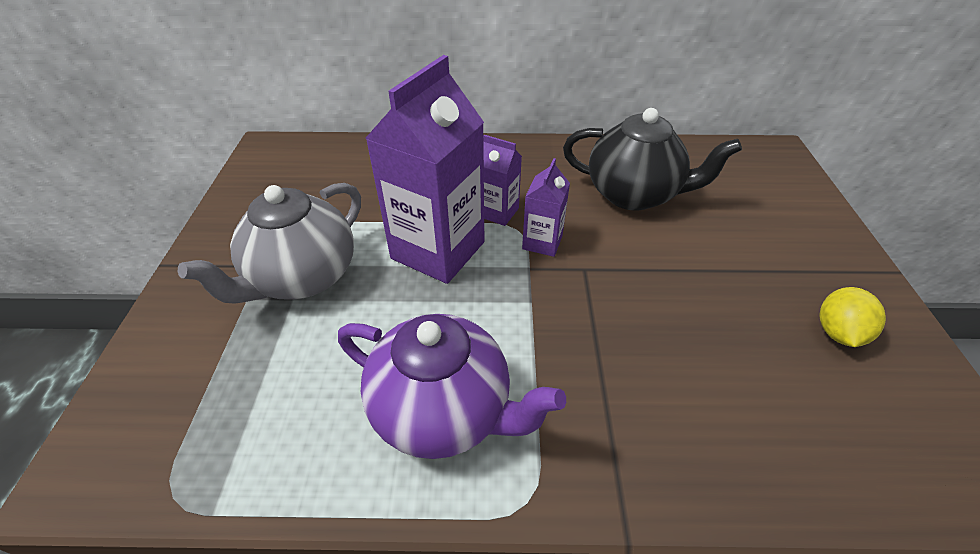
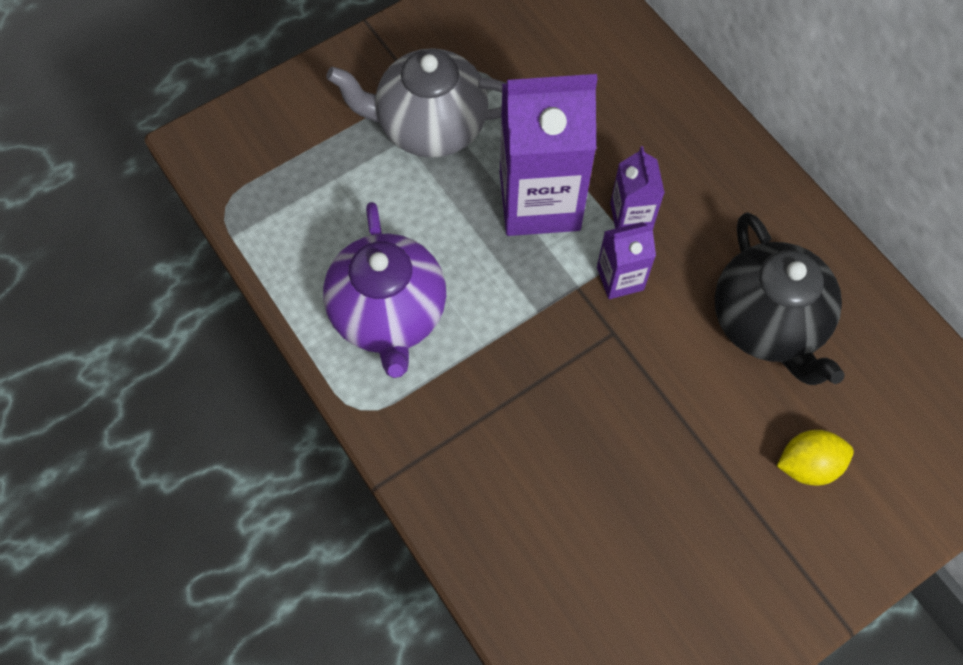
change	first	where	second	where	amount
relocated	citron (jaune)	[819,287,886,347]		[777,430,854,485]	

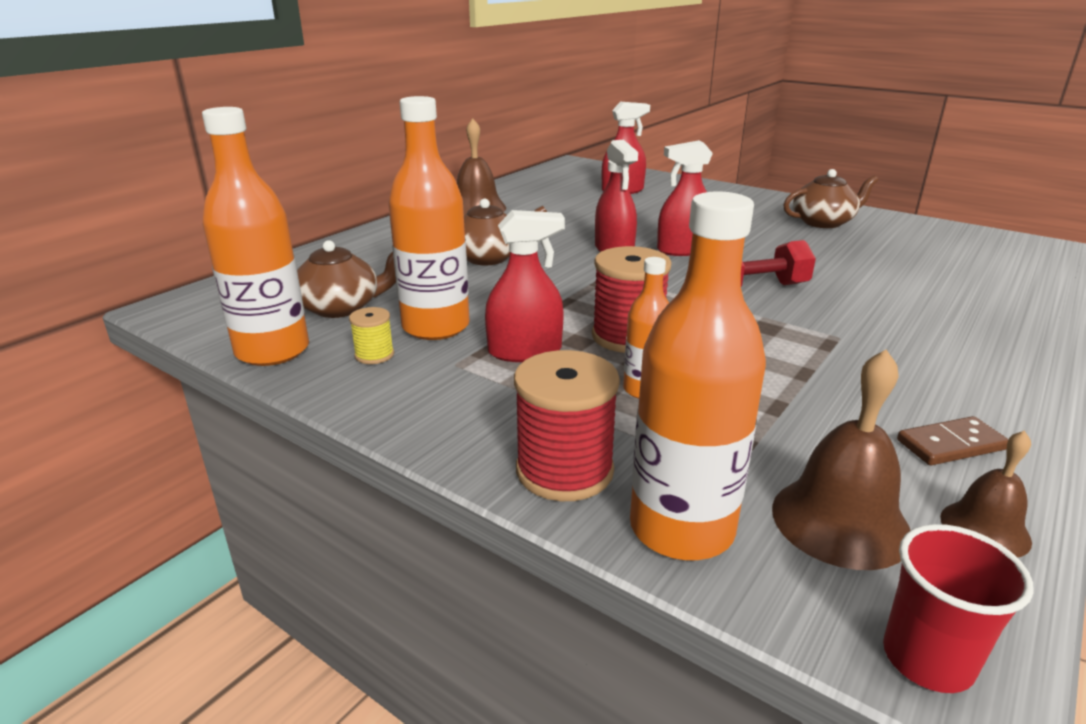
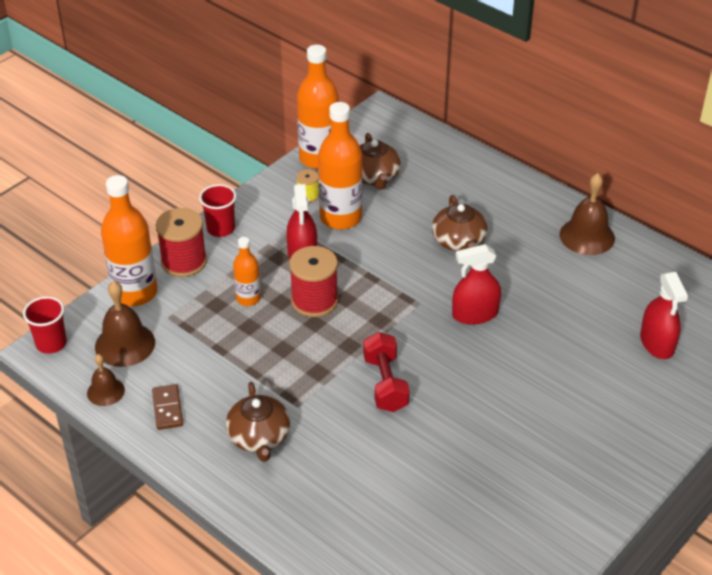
change	first	where	second	where	amount
missing	vaporisateur (rouge)	[657,140,713,256]			
appeared			gobelet (rouge)	[199,184,236,237]	
relocated	théière (marron)	[783,169,878,228]		[226,382,290,462]	

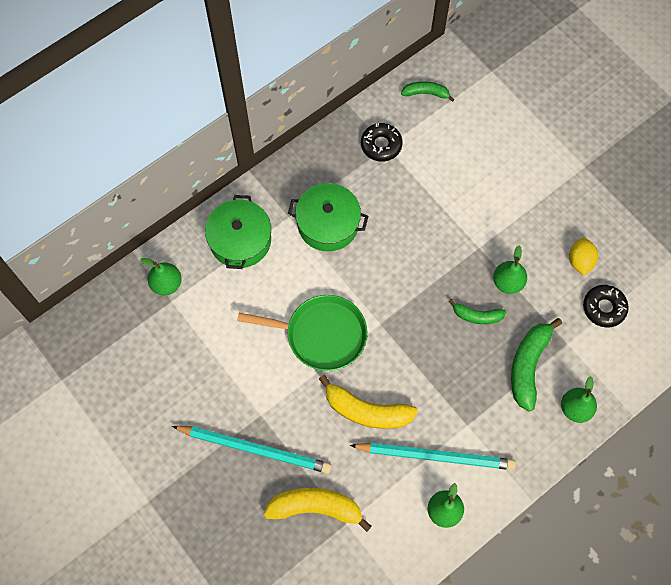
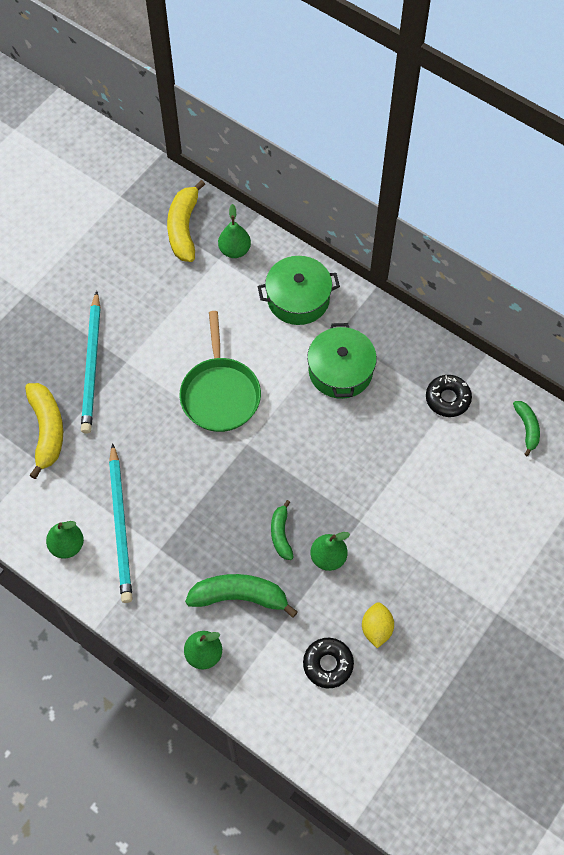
change	first	where	second	where	amount
relocated	banane (jaune)	[319,375,418,429]		[167,180,205,262]	
spun	citron (jaune)	[569,238,598,276]		[362,602,394,648]	75 degrees counterclockwise

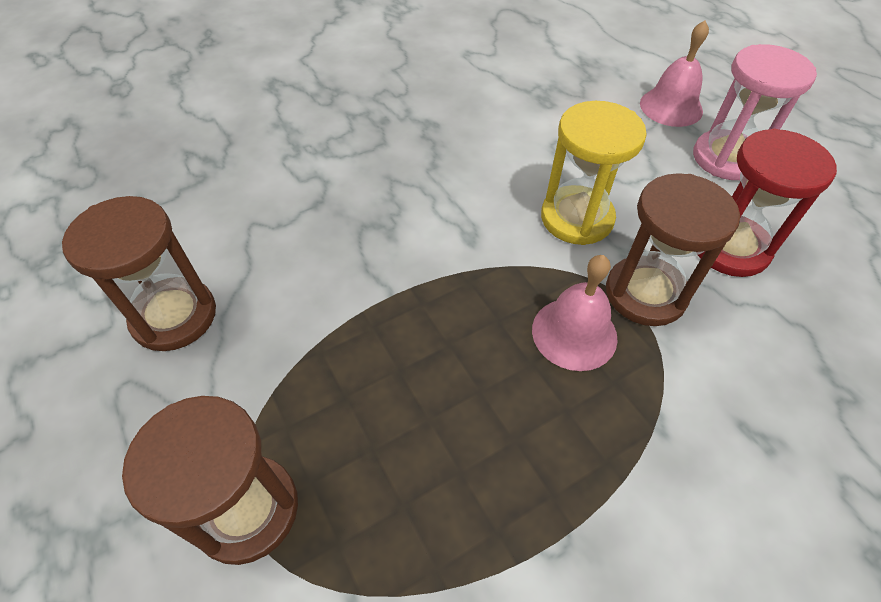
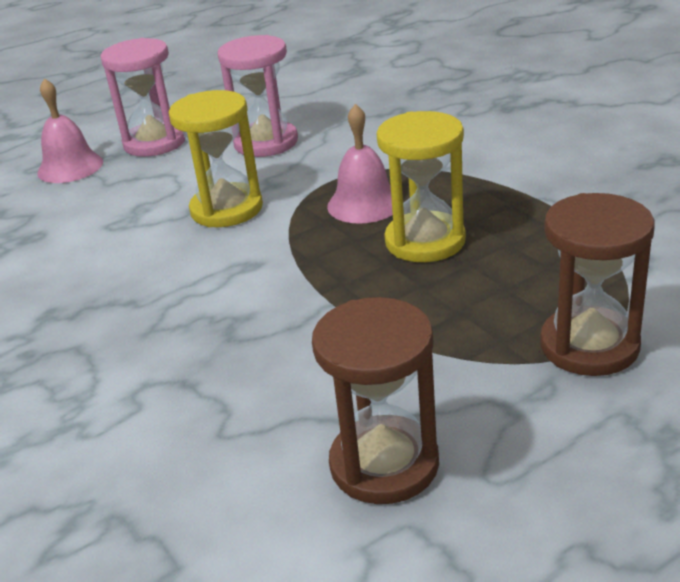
change	first	where	second	where	amount
missing	sablier (marron)	[606,173,740,326]			
appeared			sablier (jaune)	[376,111,466,262]	
colour	sablier (rouge)	[698,129,837,277]	sablier (rose)	[218,35,298,157]	

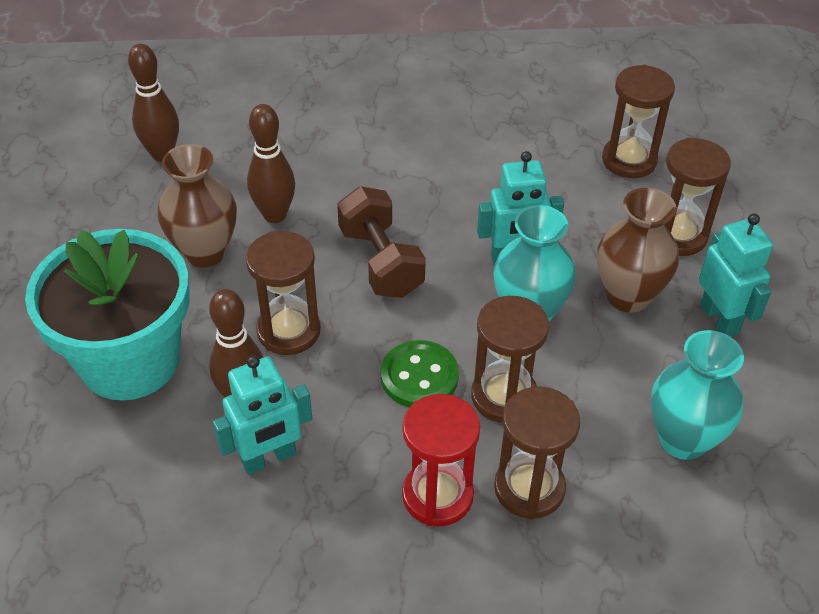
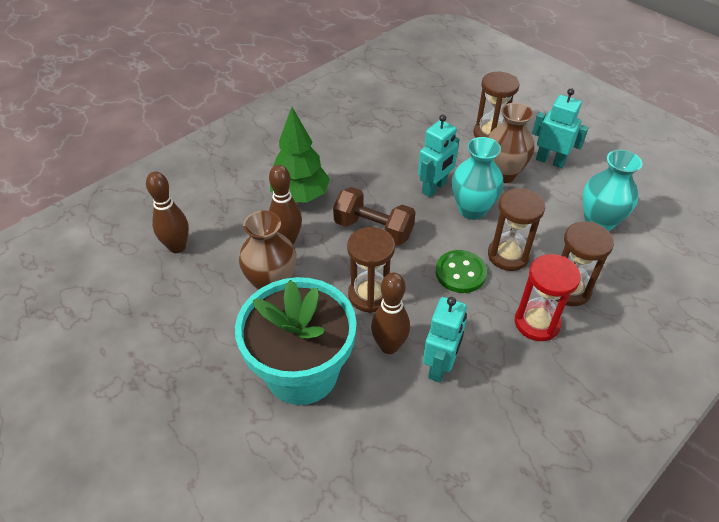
change	first	where	second	where	amount
missing	sablier (marron)	[602,65,675,178]			
appeared			arbre (vert)	[270,107,330,202]	

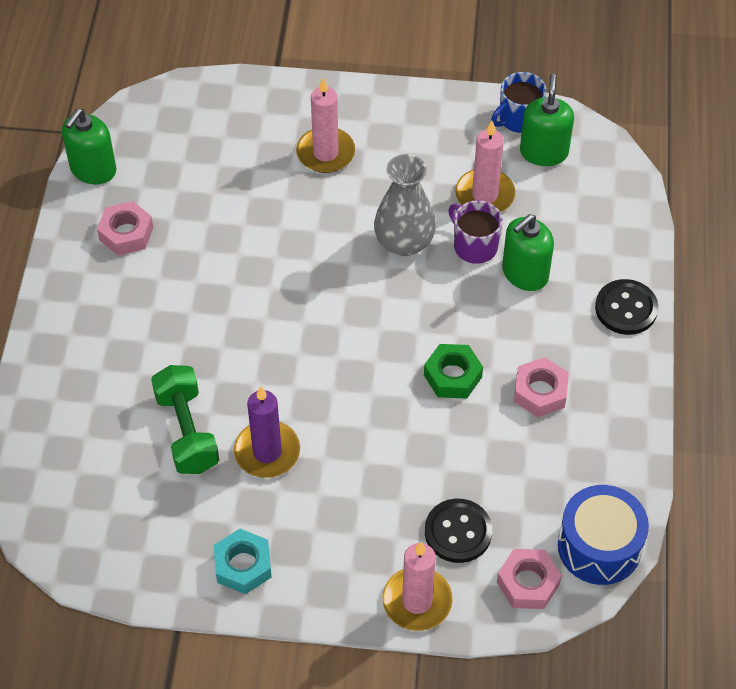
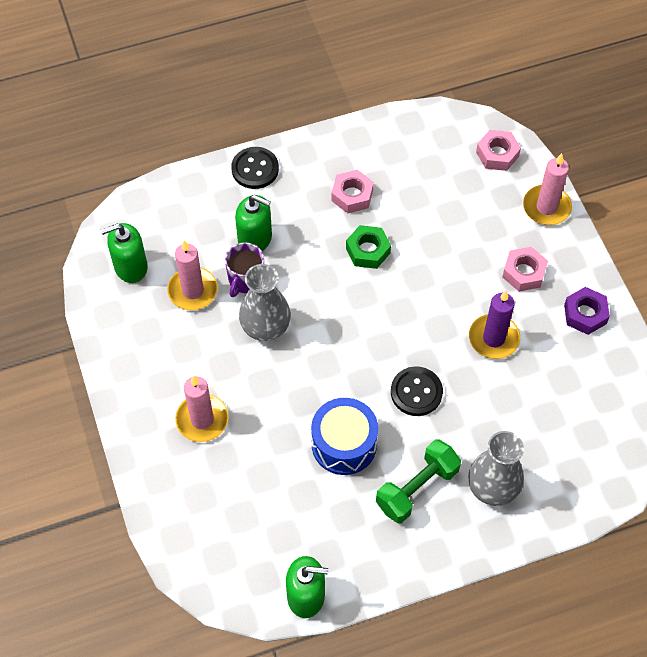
change	first	where	second	where	amount
missing	tasse (bleu)	[491,72,546,133]			
appeared			vase (gris)	[468,431,524,506]	
relocated	écrou (rose)	[97,201,153,256]		[502,247,548,292]	
relocated	haltère (vert)	[151,365,219,474]		[376,440,461,523]	
relocated	bouton (noir)	[425,499,492,563]		[391,366,443,416]	
relocated	tambour (bleu)	[558,485,649,585]		[311,398,378,475]	
colour	écrou (turquoise)	[214,529,272,594]	écrou (violet)	[564,287,610,335]	

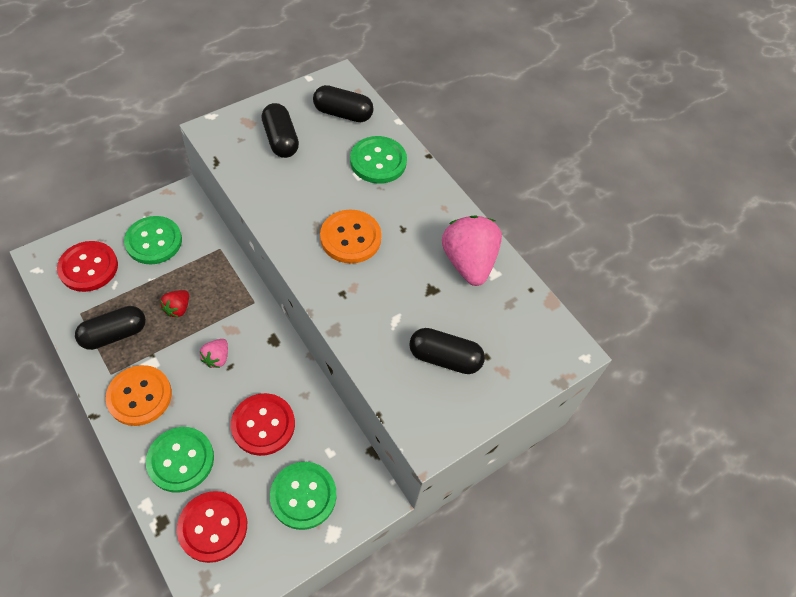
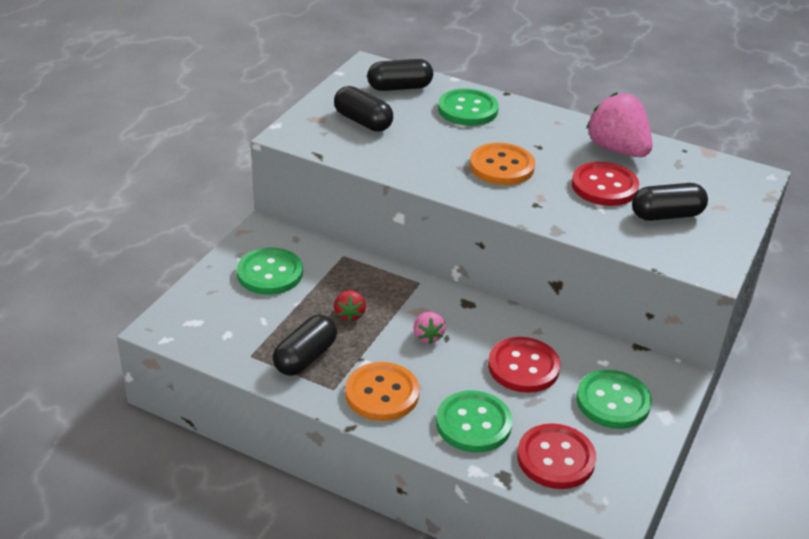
change	first	where	second	where	amount
relocated	bouton (rouge)	[57,241,118,292]		[572,162,639,206]	

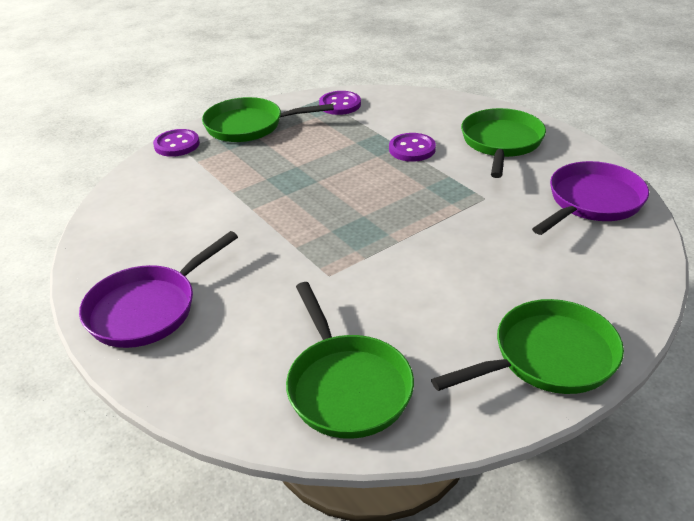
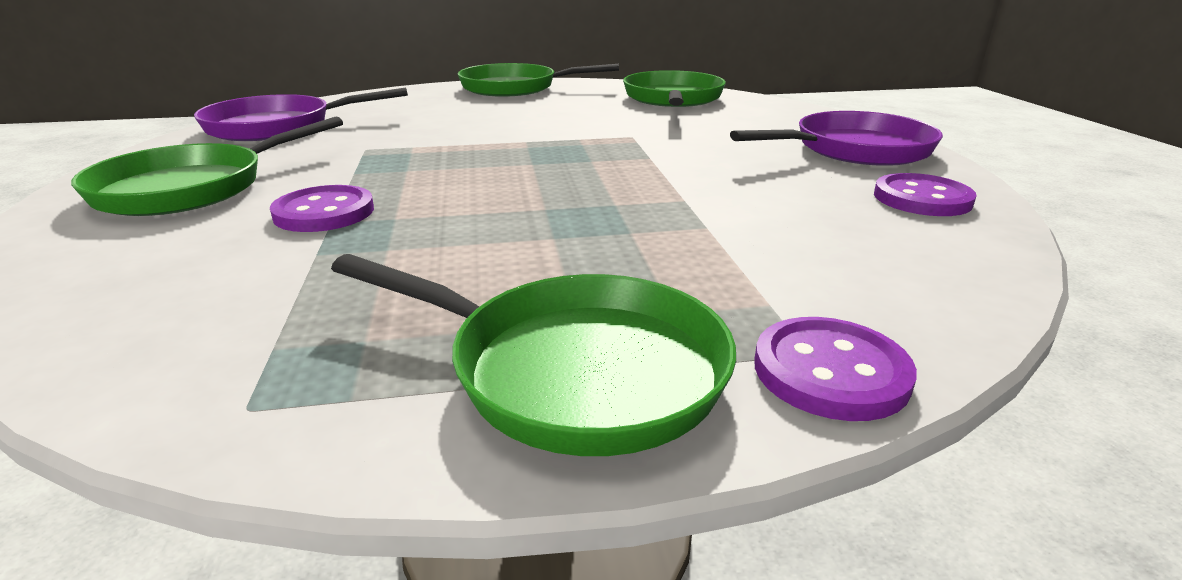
change	first	where	second	where	amount
relocated	bouton (violet)	[319,91,361,115]		[874,173,977,216]	

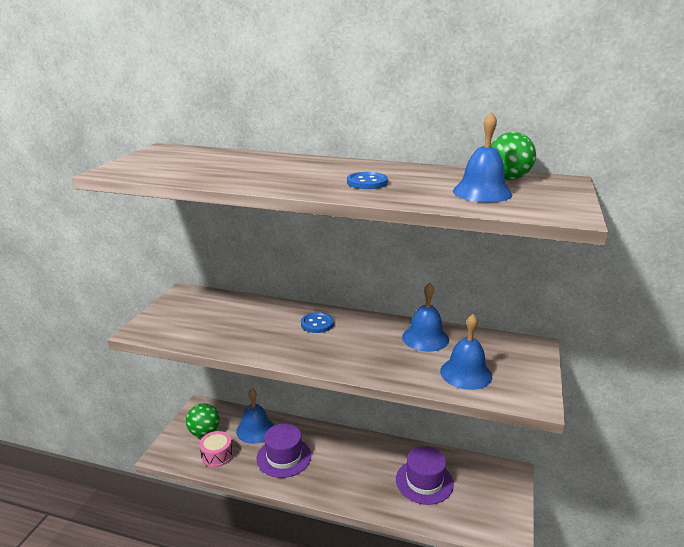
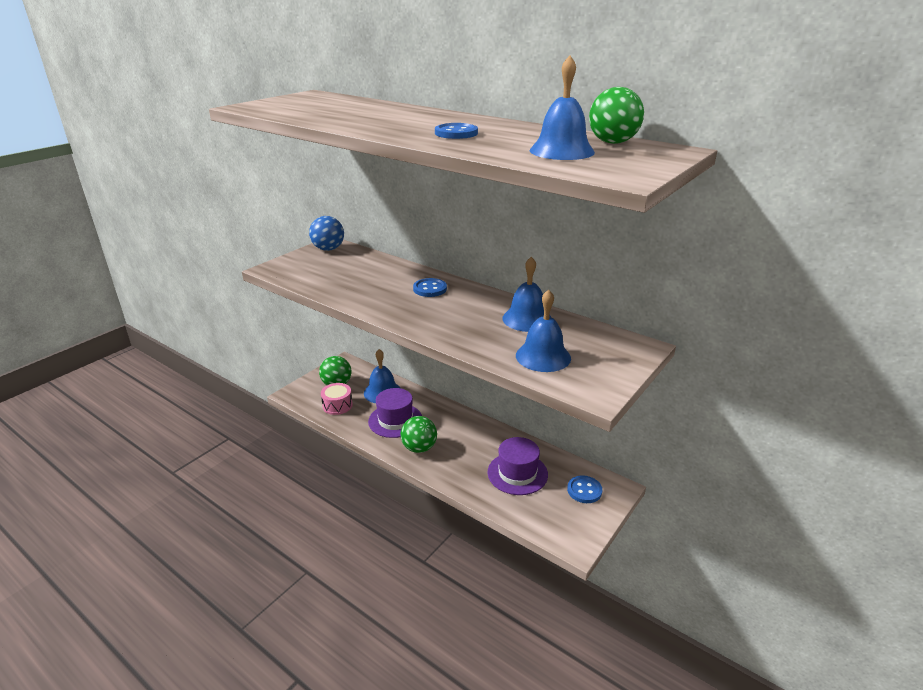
change	first	where	second	where	amount
appeared			balle (bleu)	[309,216,344,251]	
appeared			balle (vert)	[401,416,437,453]	
appeared			bouton (bleu)	[567,475,602,503]	

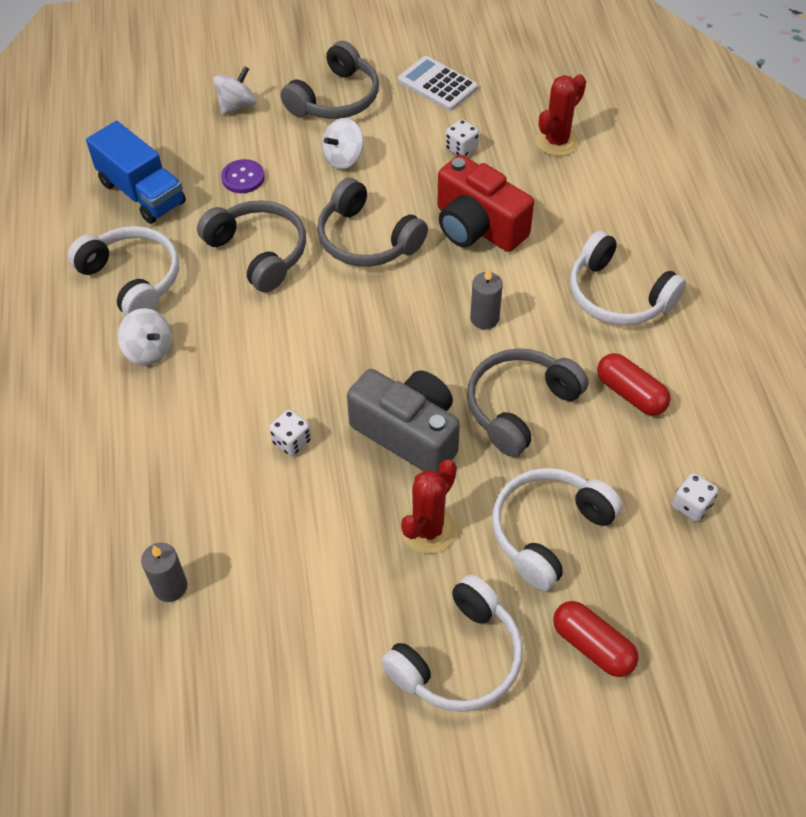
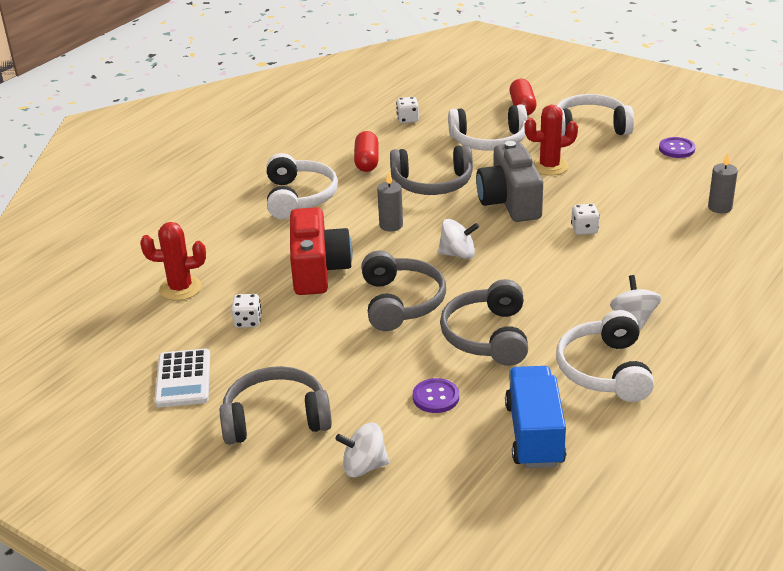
change	first	where	second	where	amount
appeared			bouton (violet)	[659,137,695,158]	
relocated	toupie (blanc)	[322,118,363,169]		[438,219,479,259]	

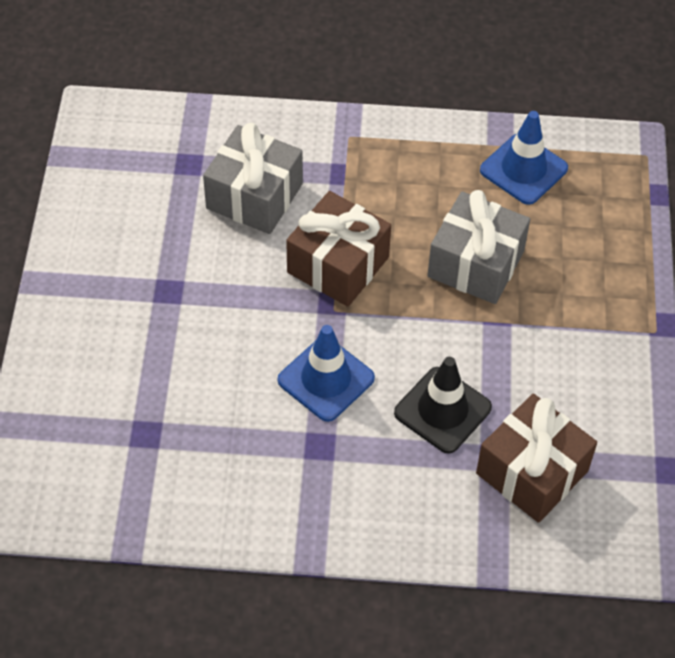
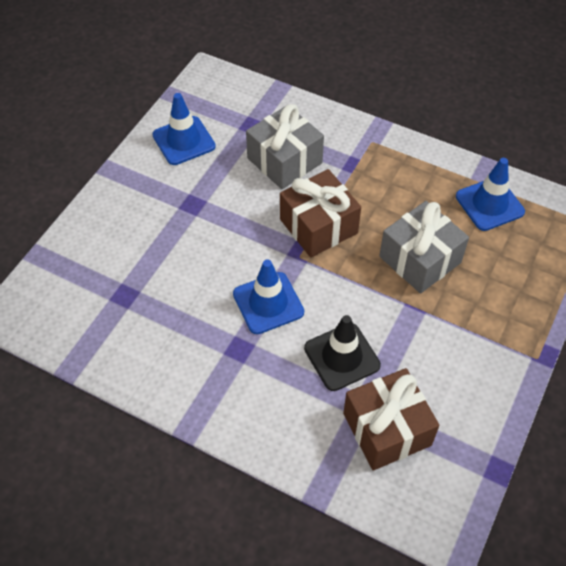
change	first	where	second	where	amount
appeared			cône de chantier (bleu)	[152,93,216,165]	

